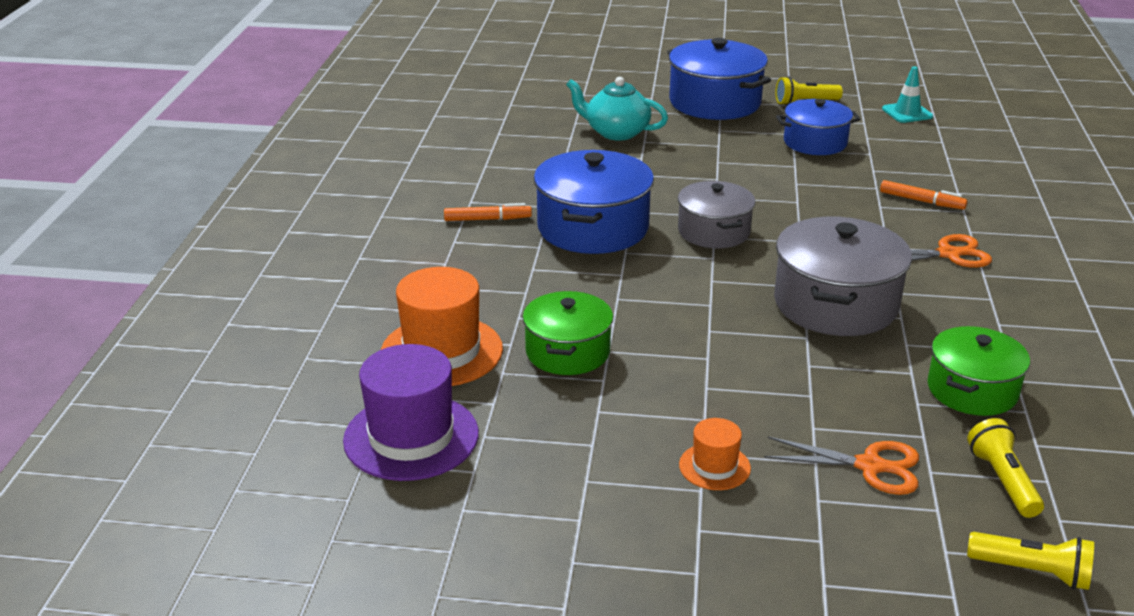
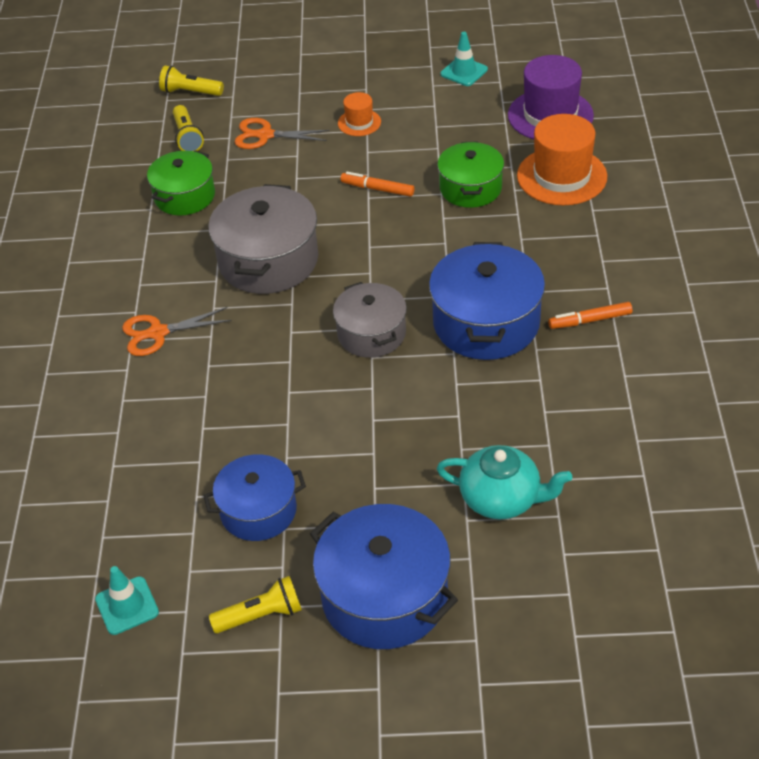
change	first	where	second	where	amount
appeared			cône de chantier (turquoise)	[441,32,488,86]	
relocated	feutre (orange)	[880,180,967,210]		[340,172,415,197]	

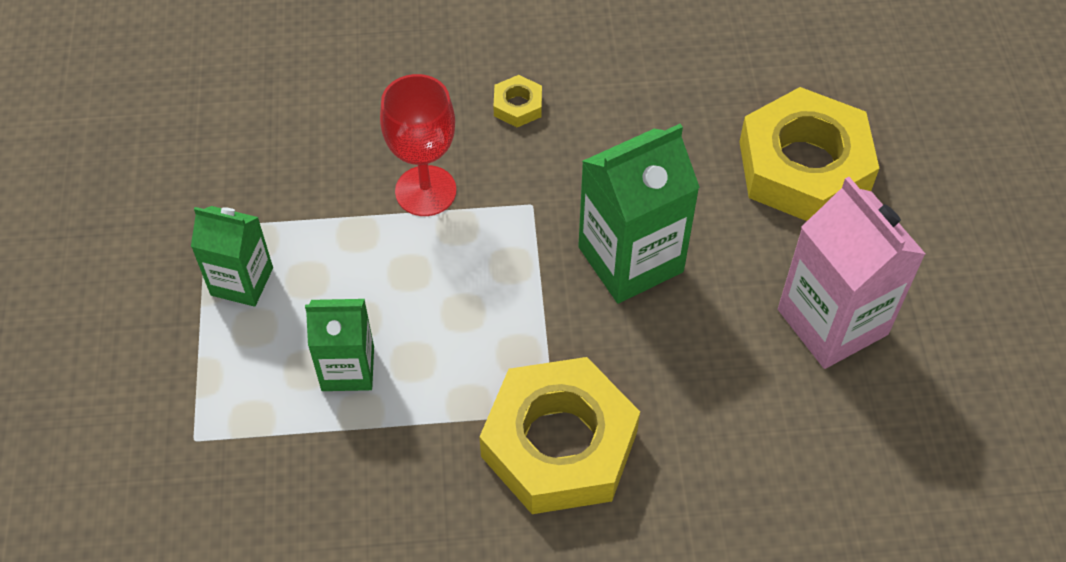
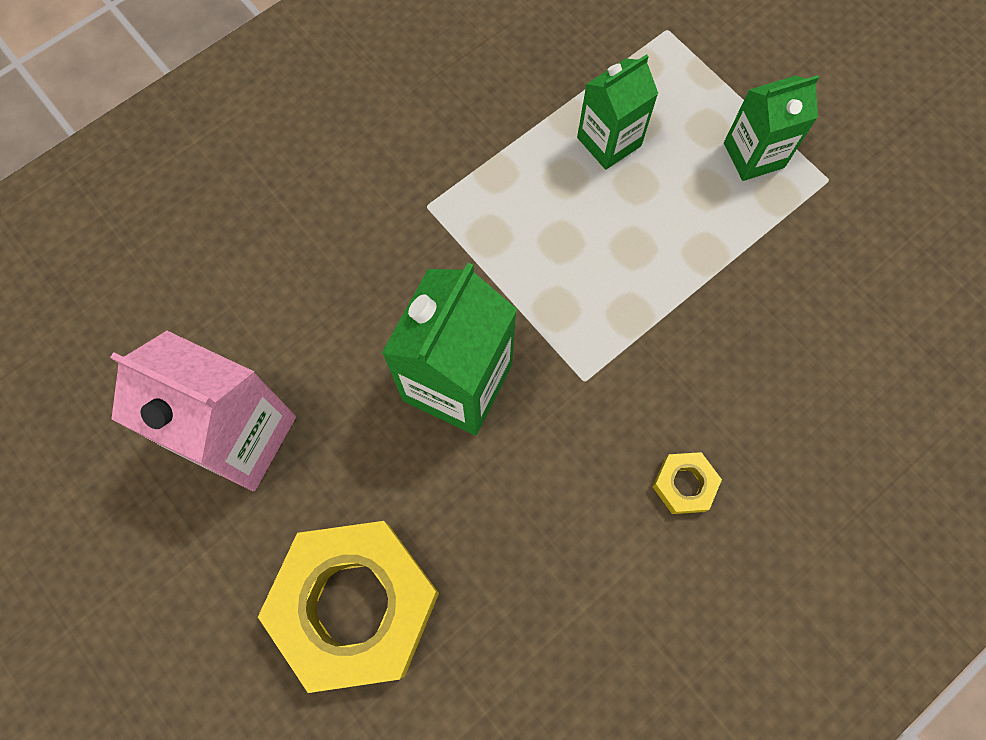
change	first	where	second	where	amount
missing	verre à pied (rouge)	[380,74,457,216]			
missing	écrou (jaune)	[480,357,640,514]			

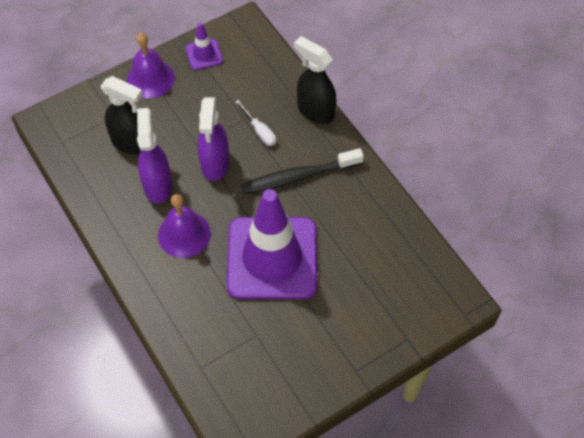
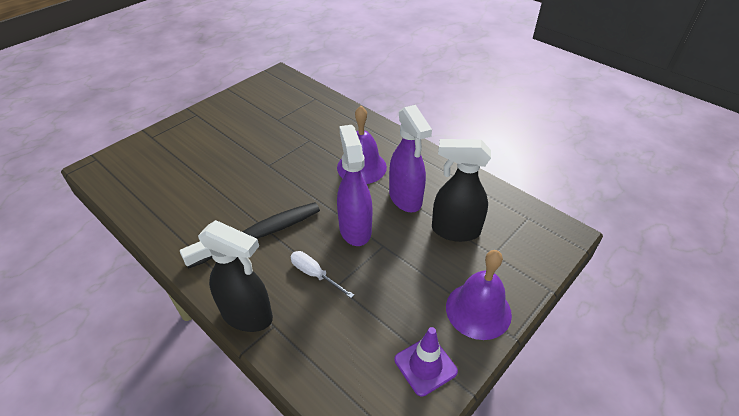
change	first	where	second	where	amount
missing	cône de chantier (violet)	[227,189,317,299]			

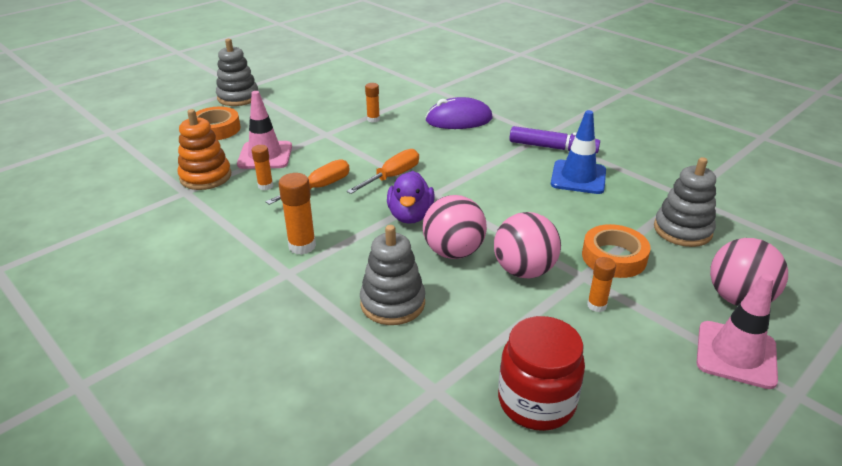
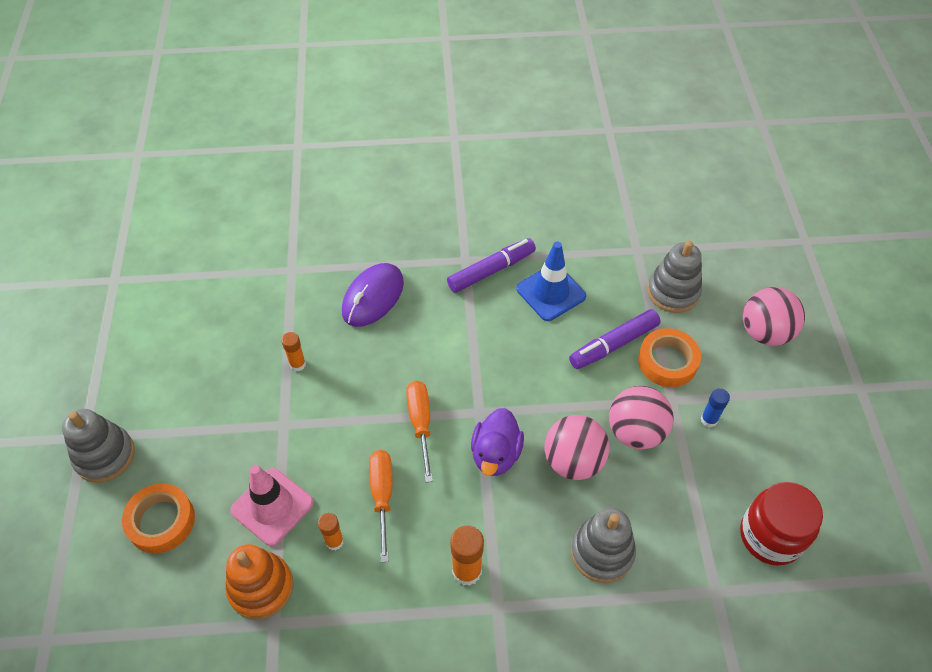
change	first	where	second	where	amount
missing	cône de chantier (rose)	[697,274,778,389]			
appeared			feutre (violet)	[569,309,661,369]	
colour	bâton de colle (orange)	[587,257,616,312]	bâton de colle (bleu)	[700,388,730,427]	
spun	canard (violet)	[387,171,435,224]		[471,408,524,476]	60 degrees clockwise

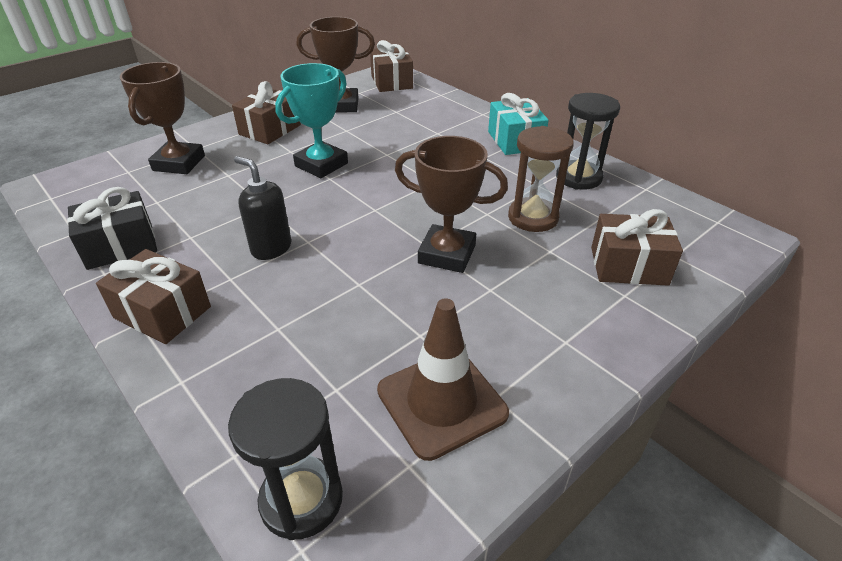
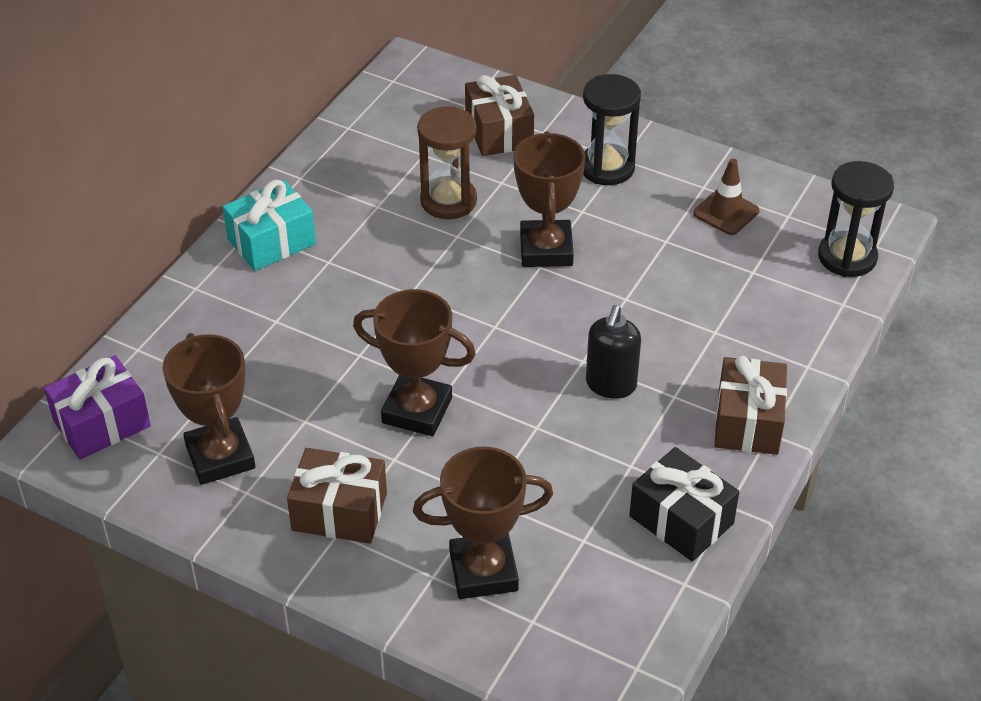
change	first	where	second	where	amount
relocated	sablier (noir)	[556,93,620,190]		[583,74,641,185]	
colour	trophée (turquoise)	[275,63,348,178]	trophée (marron)	[353,289,476,436]	
colour	cadeau (marron)	[370,40,413,92]	cadeau (violet)	[44,355,151,460]	
size	cône de chantier (marron)	[377,298,509,461]		[693,158,759,235]	x0.62

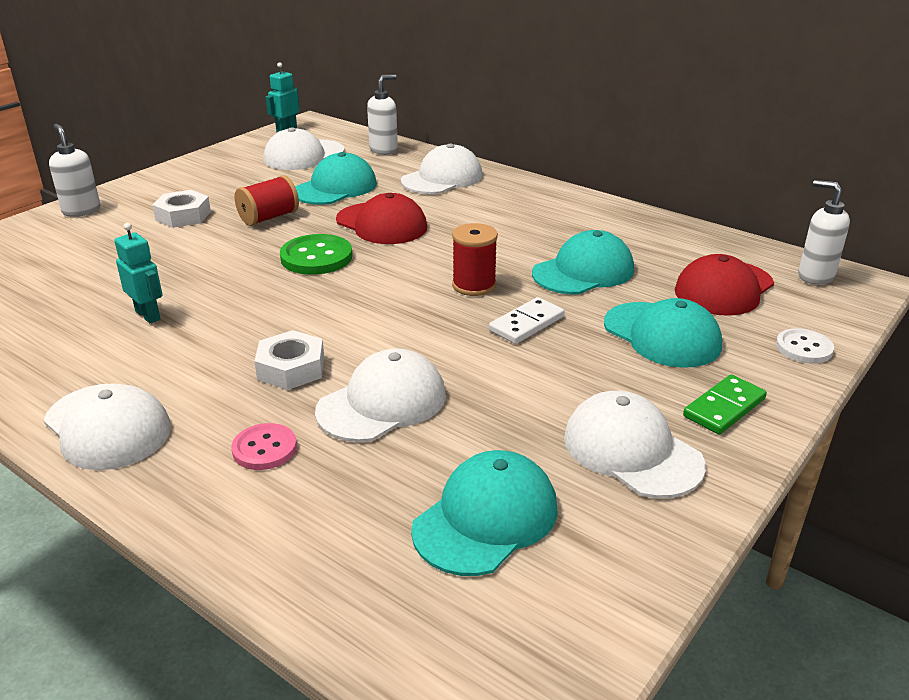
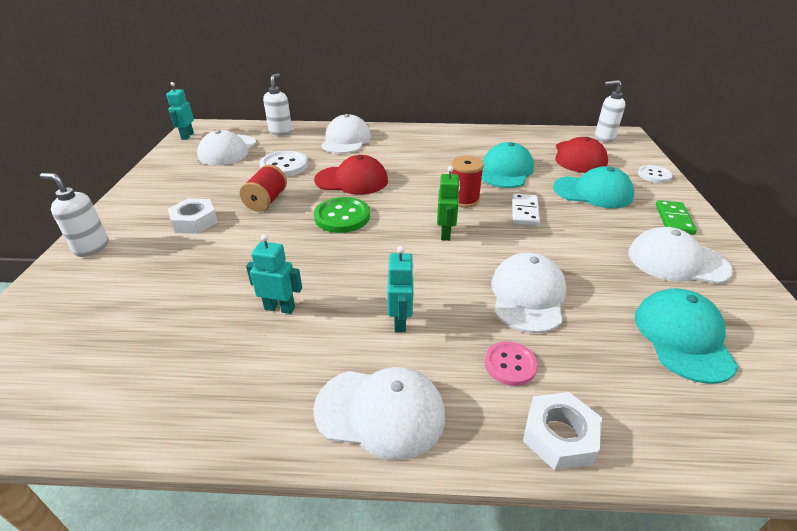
change	first	where	second	where	amount
appeared			robot (turquoise)	[387,246,414,332]	
appeared			robot (vert)	[437,166,460,241]	
relocated	écrou (blanc)	[254,330,324,390]		[523,392,602,470]	
exchanged	casquette (turquoise)	[295,152,377,205]	bouton (blanc)	[259,151,308,177]	

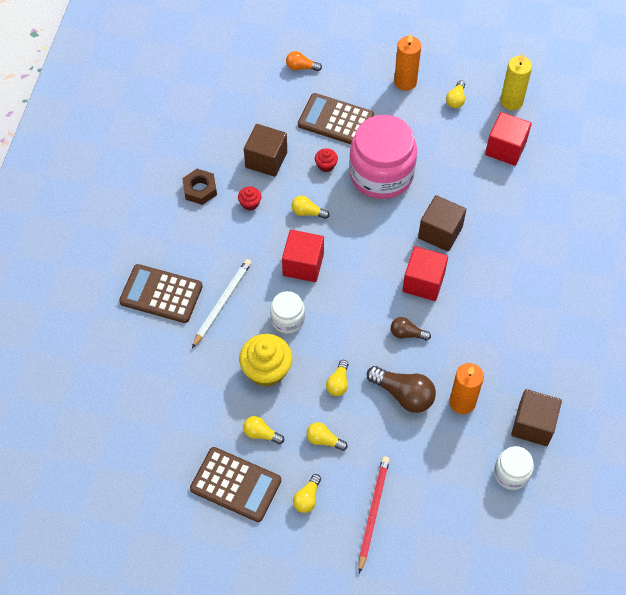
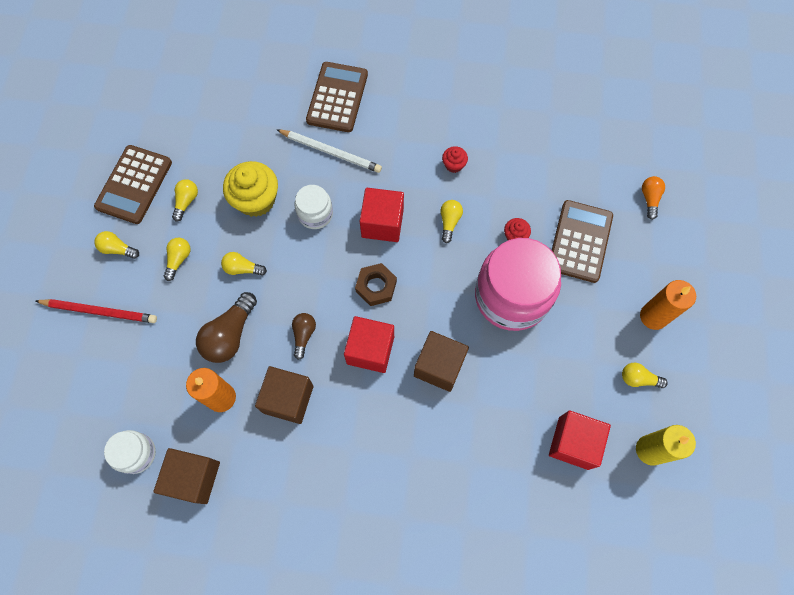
change	first	where	second	where	amount
relocated	écrou (marron)	[182,169,217,205]		[355,263,397,306]	
relocated	cube (marron)	[244,124,287,177]		[255,366,314,424]	

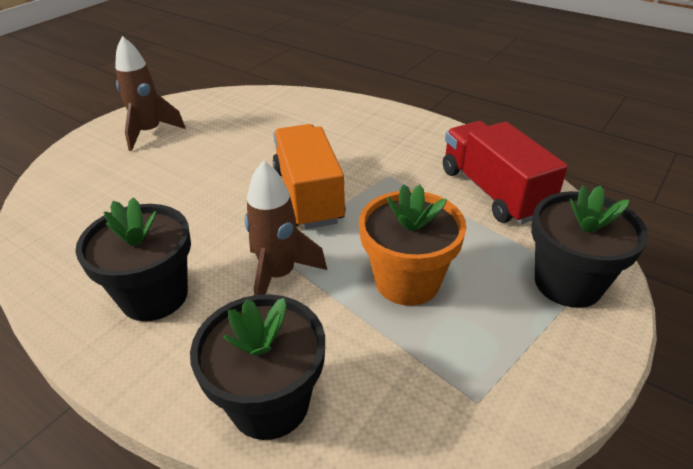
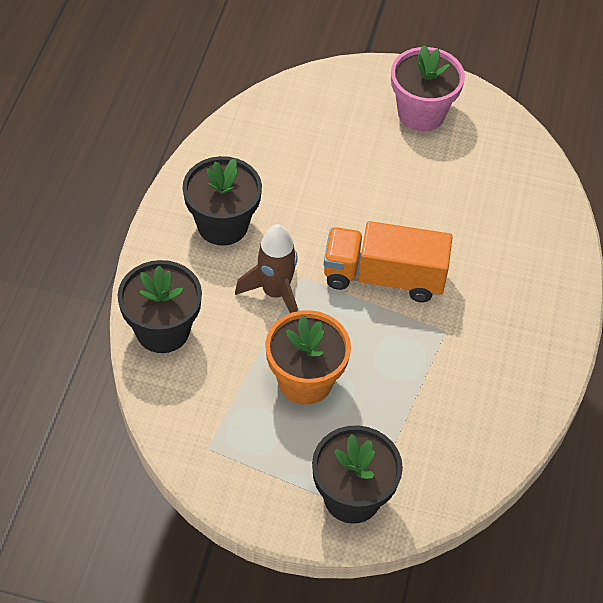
change	first	where	second	where	amount
missing	camion (rouge)	[443,121,568,224]			
exchanged	fusée (marron)	[115,36,186,151]	pot de fleurs (rose)	[391,45,465,131]	
spun	camion (orange)	[273,124,346,229]		[324,221,453,302]	135 degrees counterclockwise

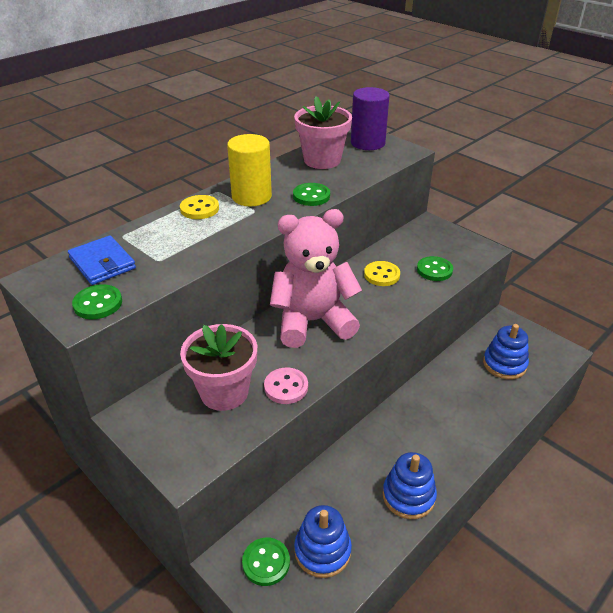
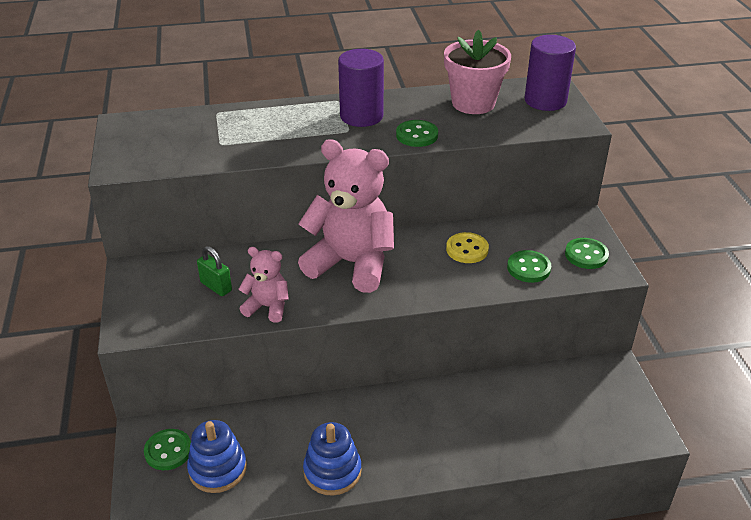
change	first	where	second	where	amount
missing	portefeuille (bleu)	[68,236,136,285]			
missing	bouton (jaune)	[180,195,219,219]			
missing	jouet à empiler (bleu)	[483,324,529,380]			
relocated	bouton (vert)	[72,284,122,319]		[565,238,609,269]	
exchanged	pot de fleurs (rose)	[180,324,257,411]	cadenas (vert)	[197,246,232,296]	
exchanged	bouton (rose)	[264,367,308,404]	ours en peluche (rose)	[238,247,289,323]	
colour	cylindre (jaune)	[227,134,272,206]	cylindre (violet)	[338,49,384,127]	

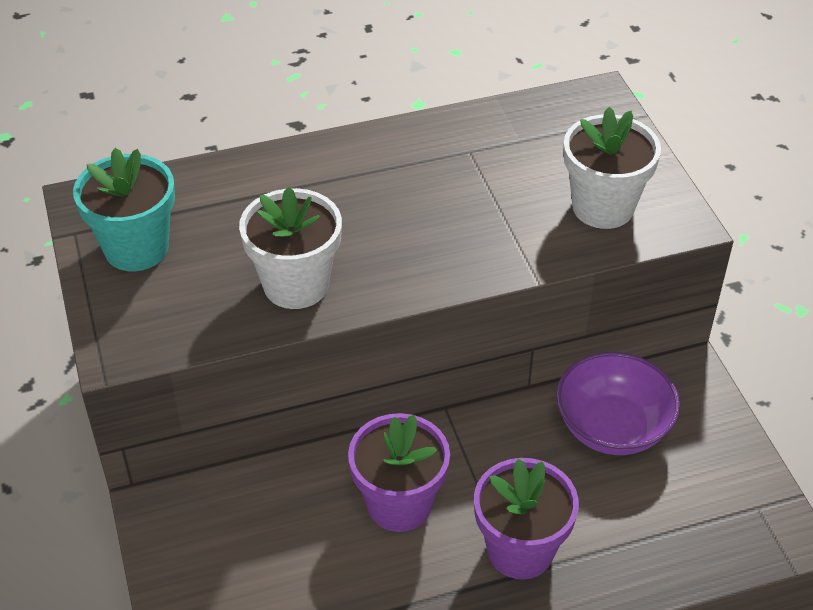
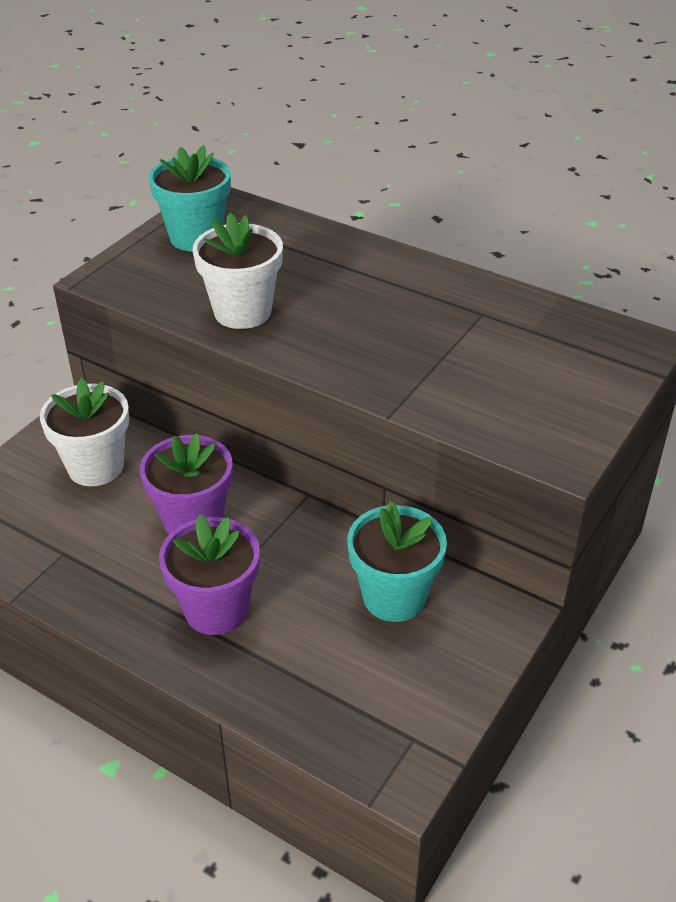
change	first	where	second	where	amount
relocated	pot de fleurs (blanc)	[563,107,661,229]		[40,378,129,486]	
exchanged	bol (violet)	[556,352,680,455]	pot de fleurs (turquoise)	[347,501,447,622]	

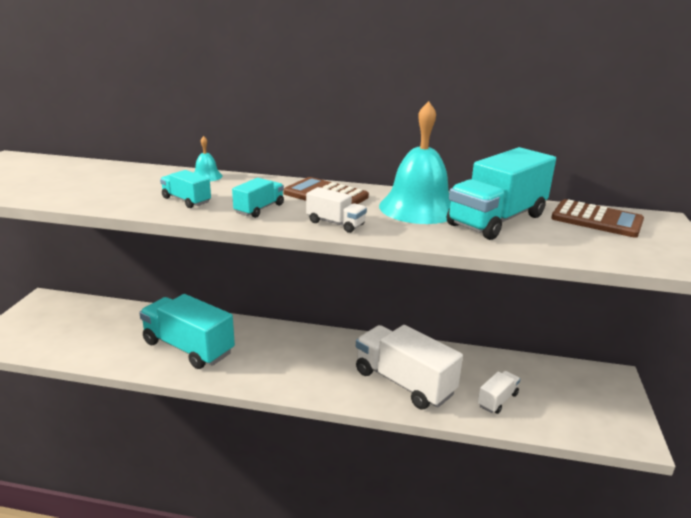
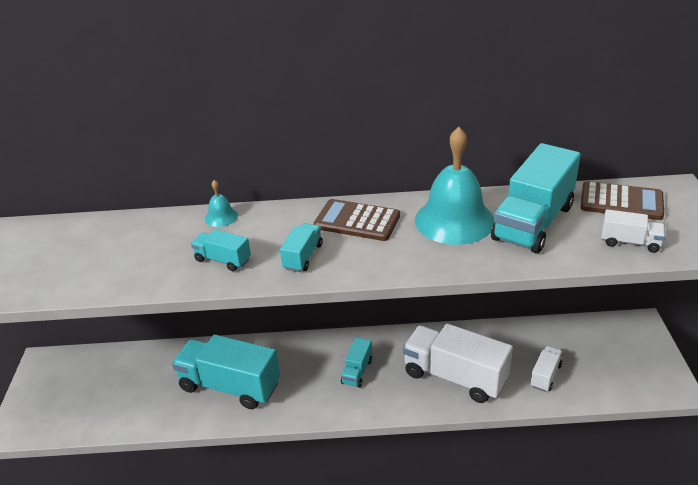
change	first	where	second	where	amount
appeared			camion (turquoise)	[341,337,372,388]	
relocated	camion (blanc)	[306,187,367,233]		[601,209,665,253]	

